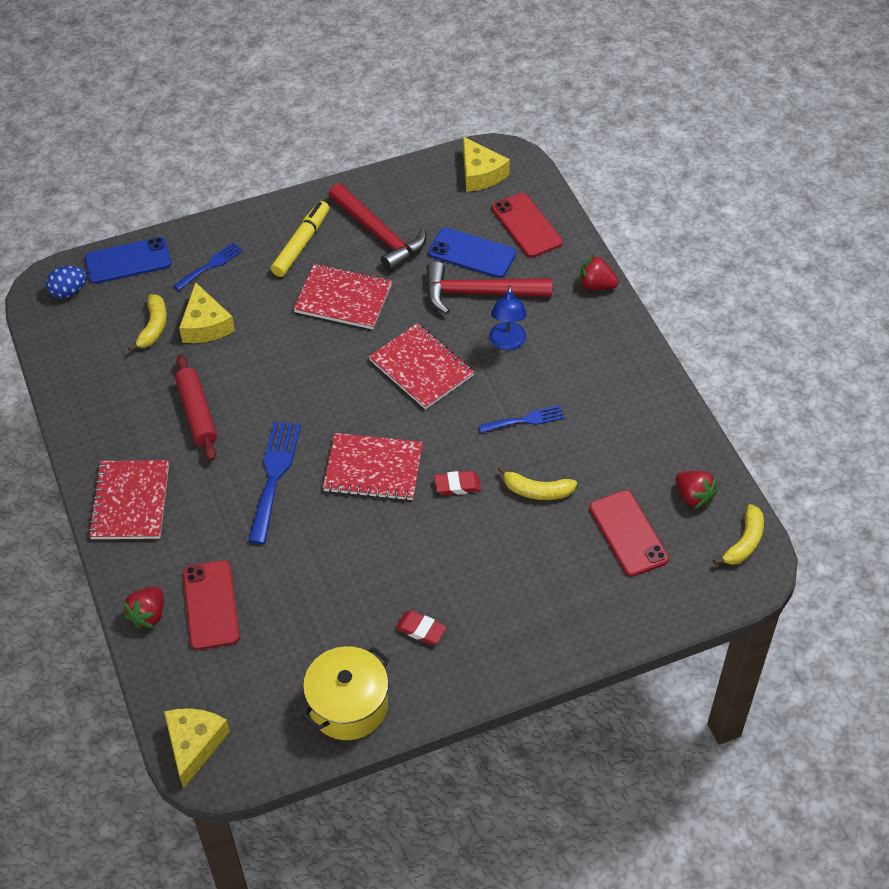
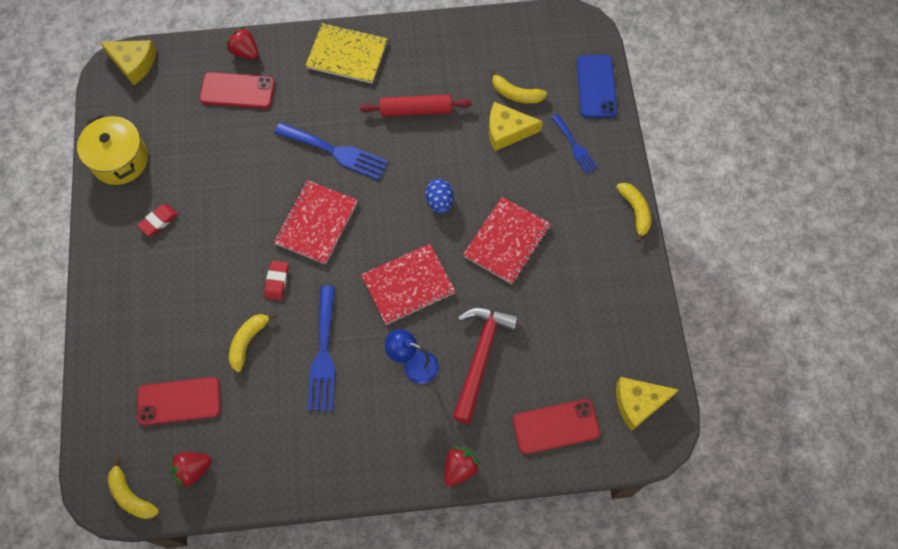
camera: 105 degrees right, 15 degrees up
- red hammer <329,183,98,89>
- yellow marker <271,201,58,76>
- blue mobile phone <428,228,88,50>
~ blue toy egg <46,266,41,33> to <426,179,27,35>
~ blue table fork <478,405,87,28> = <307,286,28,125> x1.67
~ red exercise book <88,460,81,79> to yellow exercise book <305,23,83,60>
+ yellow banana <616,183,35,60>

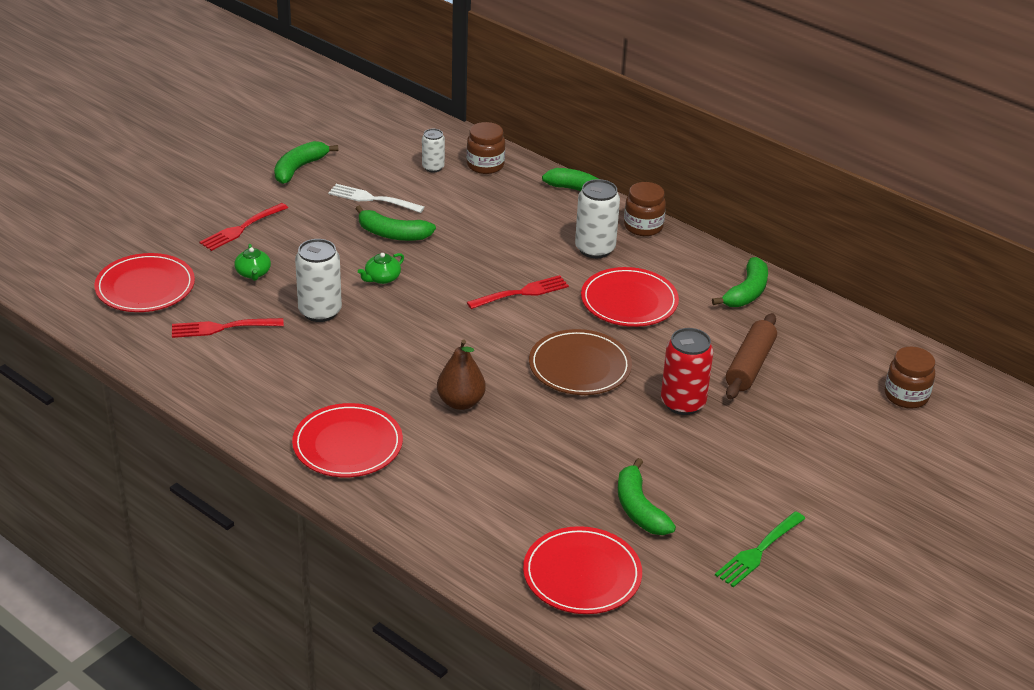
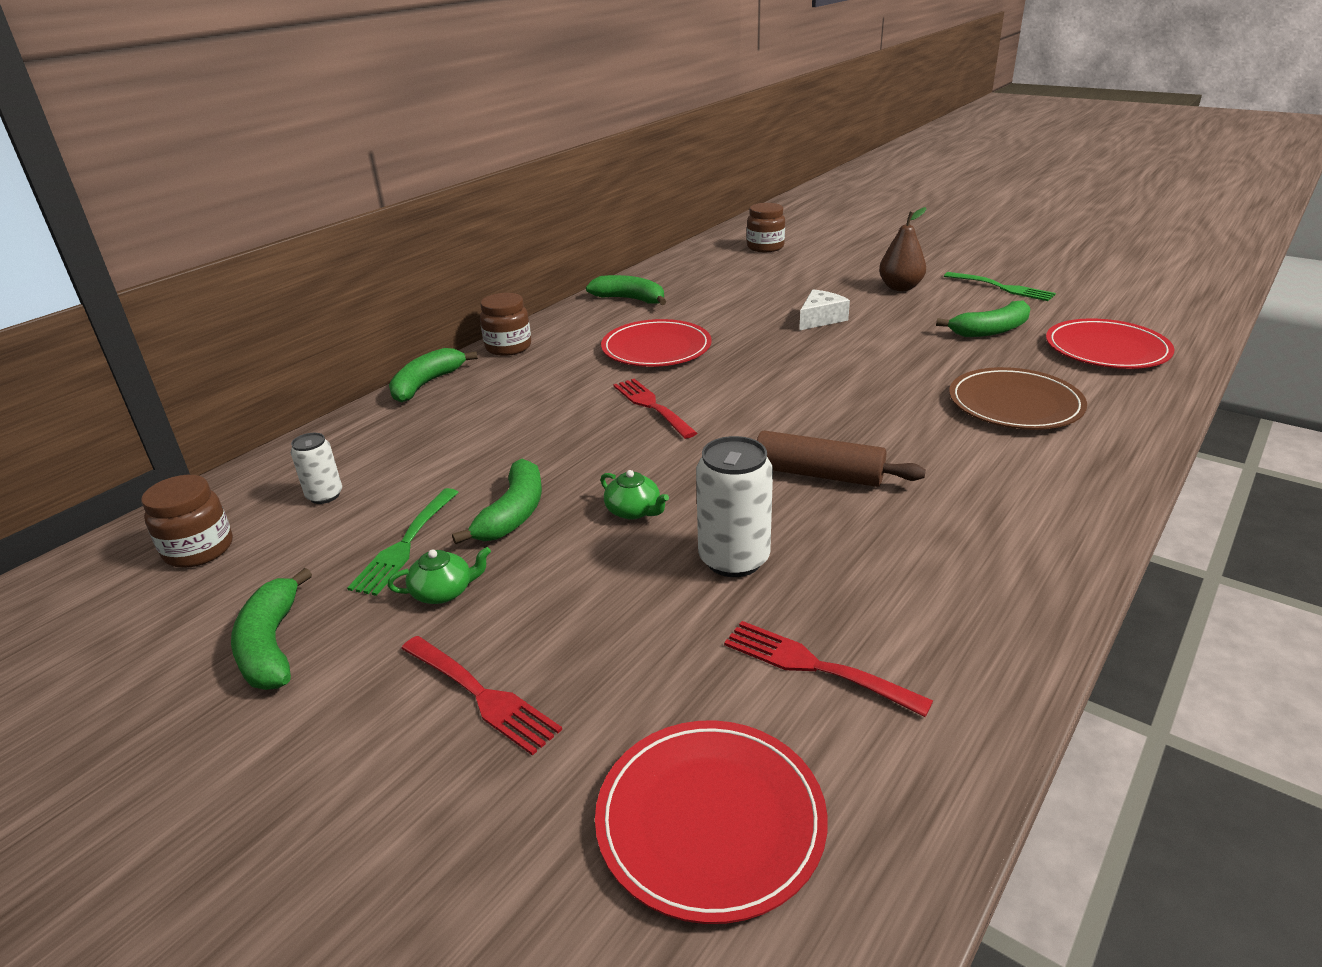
camera: 90 degrees left, 5 degrees down
~ brown preserve jar <467,122,38,52> to <141,475,92,93>
~ green banana <274,141,65,43> = <231,568,81,122> 45 degrees clockwise
- snow-white can <575,179,45,79>
~ snow-white table fork <328,184,97,29> to green table fork <347,488,112,108>
~ green teapot <234,244,37,37> to <388,547,103,57>
~ brown pastry roller <726,313,51,86> to <757,431,169,56>
~ red table fork <172,318,112,20> = <724,621,209,96> 135 degrees clockwise
~ red can <661,328,52,87> to snow-white cheese wedge <799,289,51,42>
~ brown dinner plate <529,329,103,66> to <949,367,138,63>
~ brown toy pear <437,339,49,71> to <879,207,48,84>
- red dinner plate <292,403,111,74>

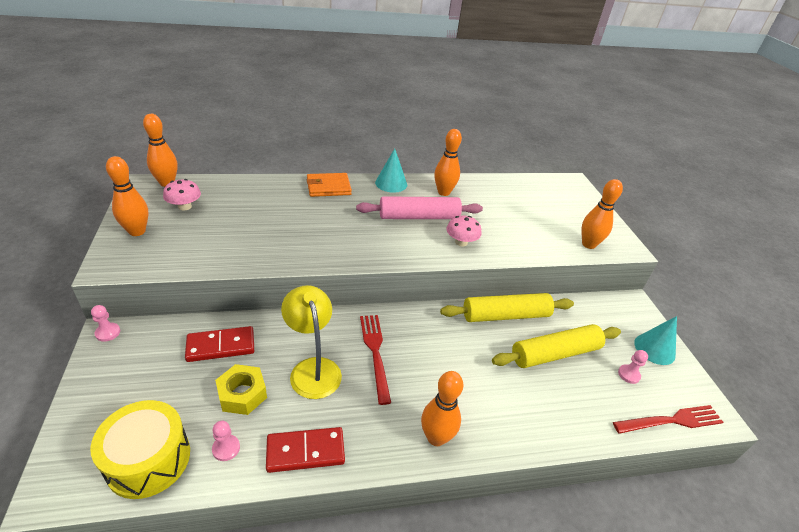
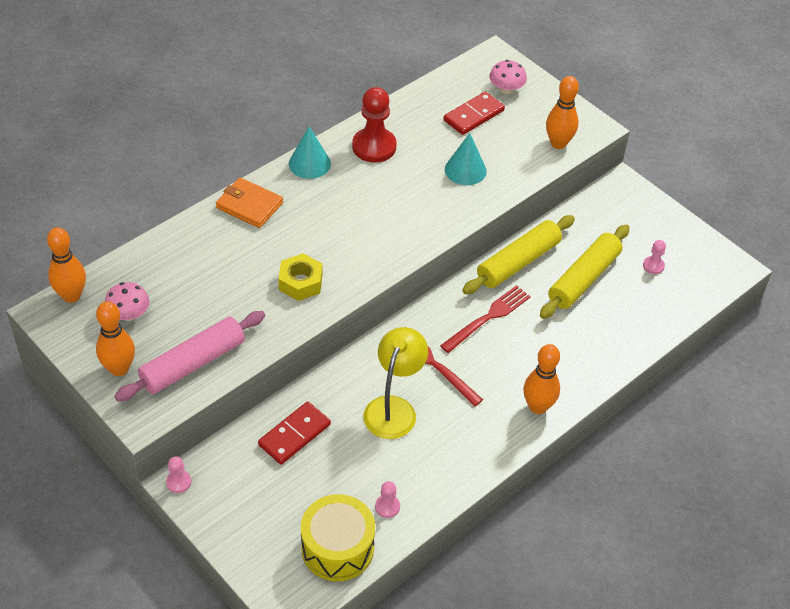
camera: 30 degrees left, 10 degrees up
~ orange bowling pin <434,129,28,67> to red chess pawn <352,87,44,75>
~ orange wallet <307,173,45,24> = <216,178,67,50> 75 degrees clockwise
~ pink pastry roller <356,196,127,23> to <114,311,151,90>
~ pink toadstool <447,215,34,31> to <489,60,38,34>
~ yellow reading lamp <281,285,61,114> = <363,327,65,112> 75 degrees clockwise
~ turquoise cone shape <634,316,43,49> to <445,133,42,52>
~ yellow hexagon nut <215,364,52,51> to <278,253,45,48>
~ red table fork <613,405,110,29> to <440,285,91,68>
~ red domino tile <266,427,79,46> to <444,91,61,44>

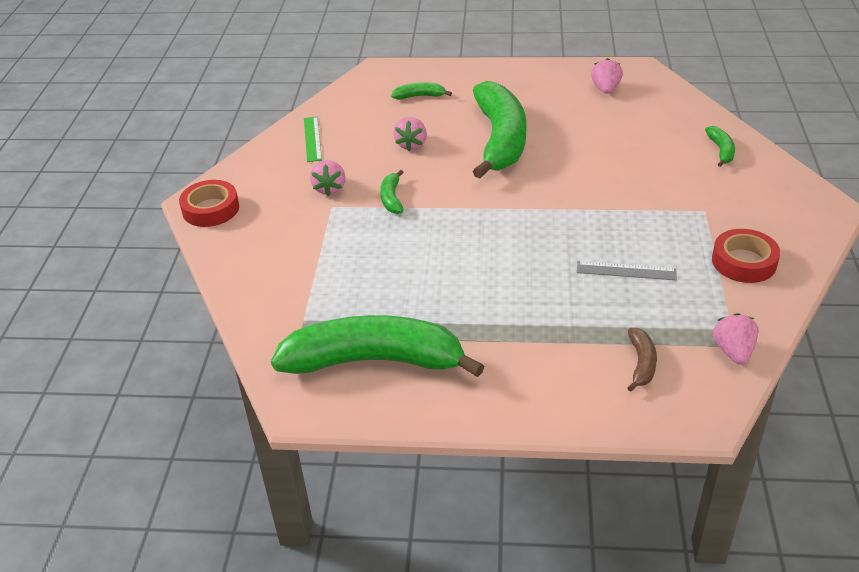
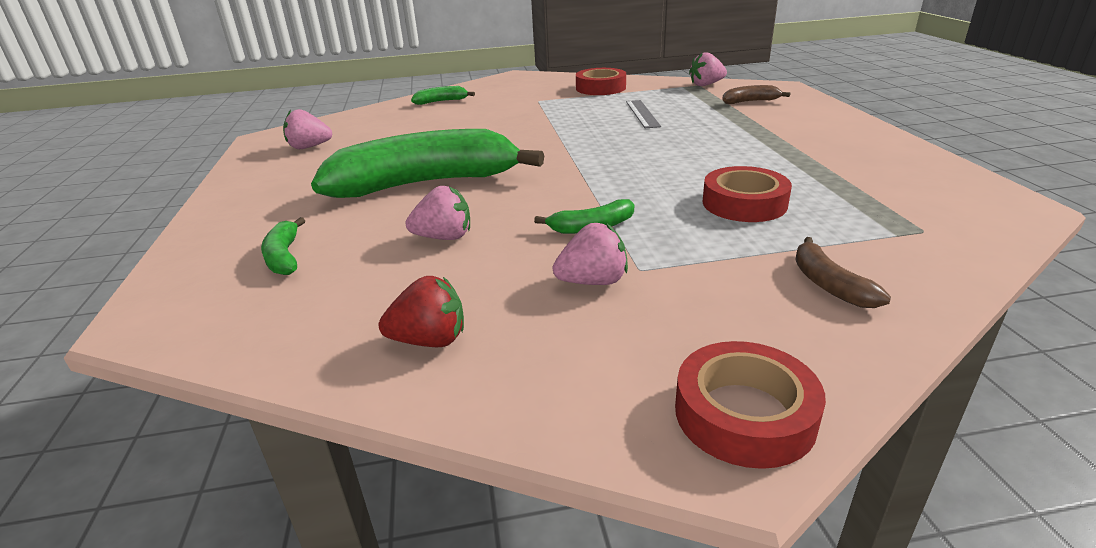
camera: 105 degrees left, 10 degrees down
~ green measuring stick <304,117,18,45> to red berry <379,276,85,71>
- green banana <271,315,213,62>
+ red roll of tape <702,166,90,56>
+ brown banana <795,237,96,71>

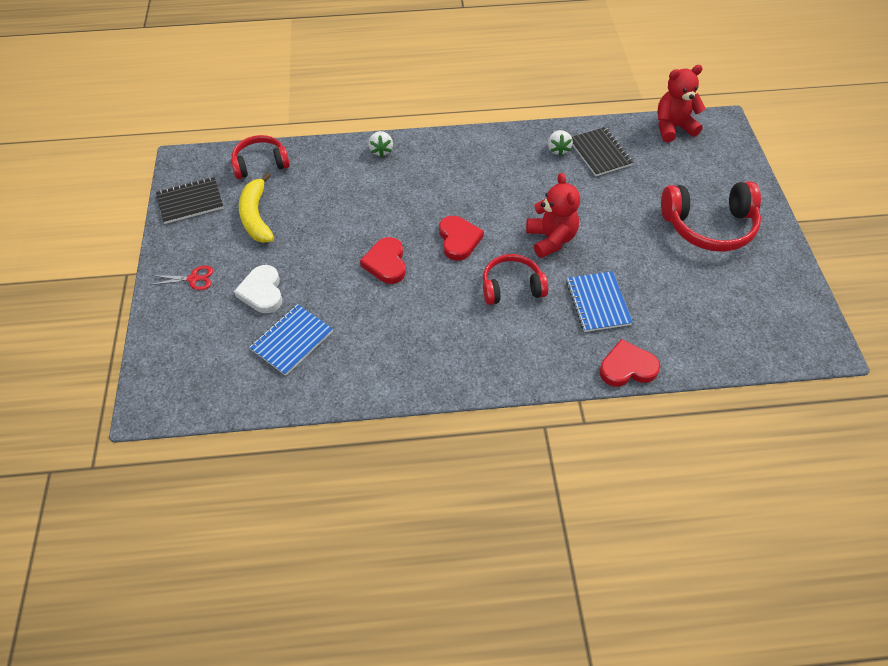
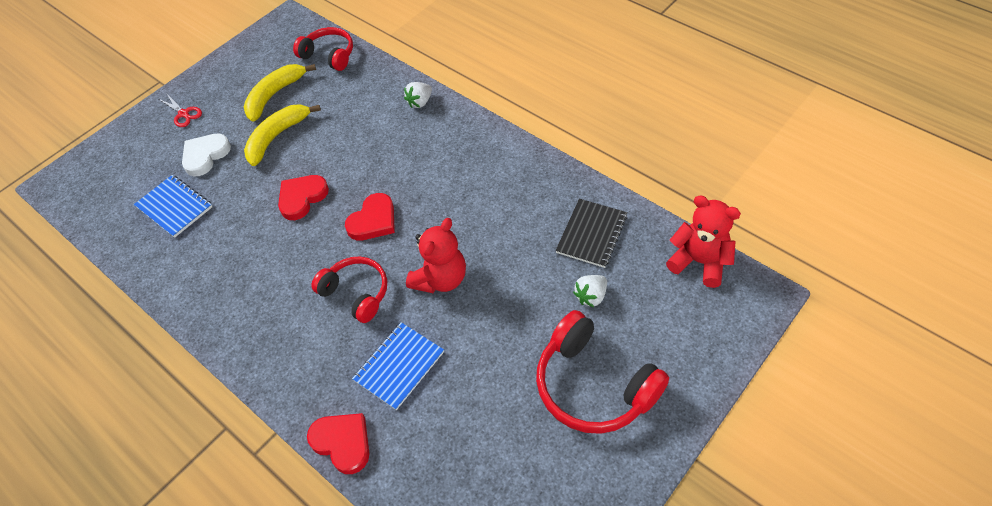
camera: 50 degrees right, 0 degrees up
~ snow-white berry <548,130,25,26> to <573,275,34,32>
- ebony exercise book <156,177,67,47>
~ blue exercise book <249,304,84,72> = <134,175,78,63> 45 degrees clockwise
+ yellow banana <244,104,77,62>

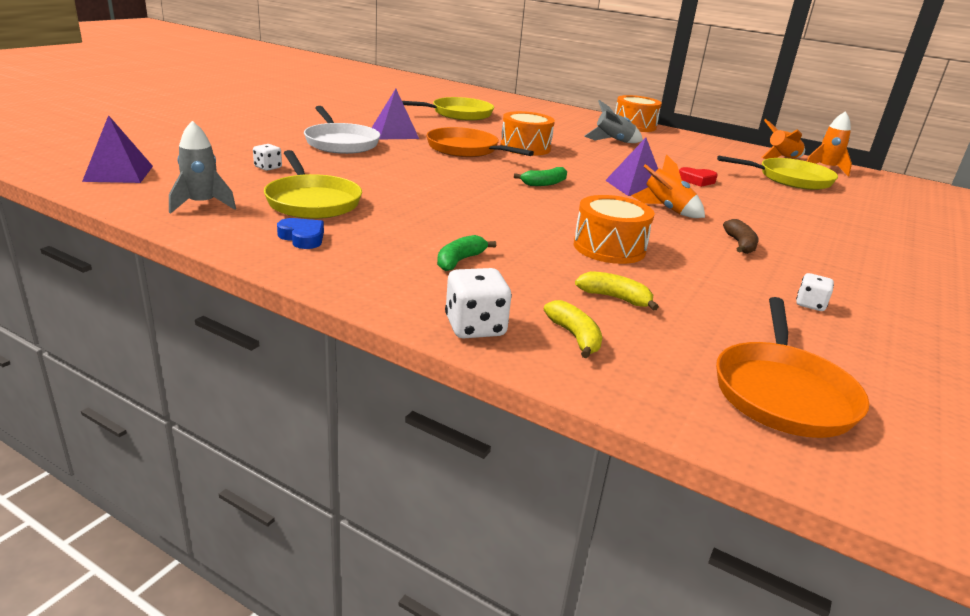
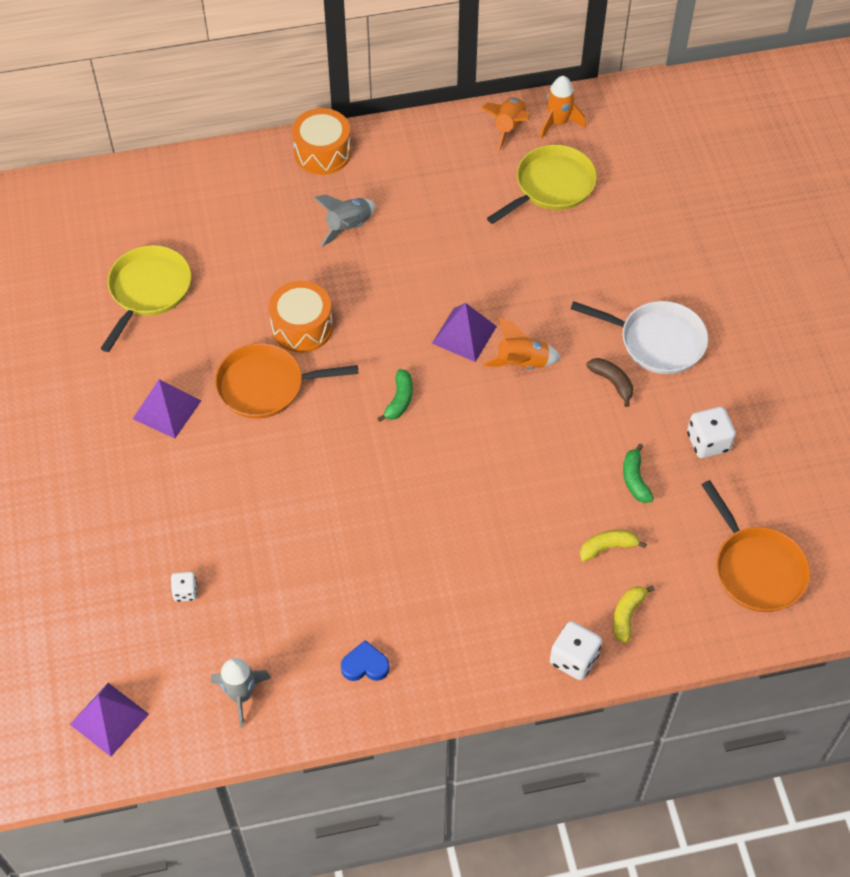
camera: 40 degrees left, 30 degrees up
~ snow-white frying pan <304,106,76,48> to <571,301,137,73>
- yellow frying pan <264,150,98,69>
- red heart <679,167,38,20>
- orange snare drum <574,195,81,69>
~ green banana <437,235,59,36> to <623,444,31,59>
~ snow-white dice <796,273,38,38> = <687,407,49,51> x1.67
~ yellow banana <544,300,58,58> = <613,586,42,57> 90 degrees counterclockwise

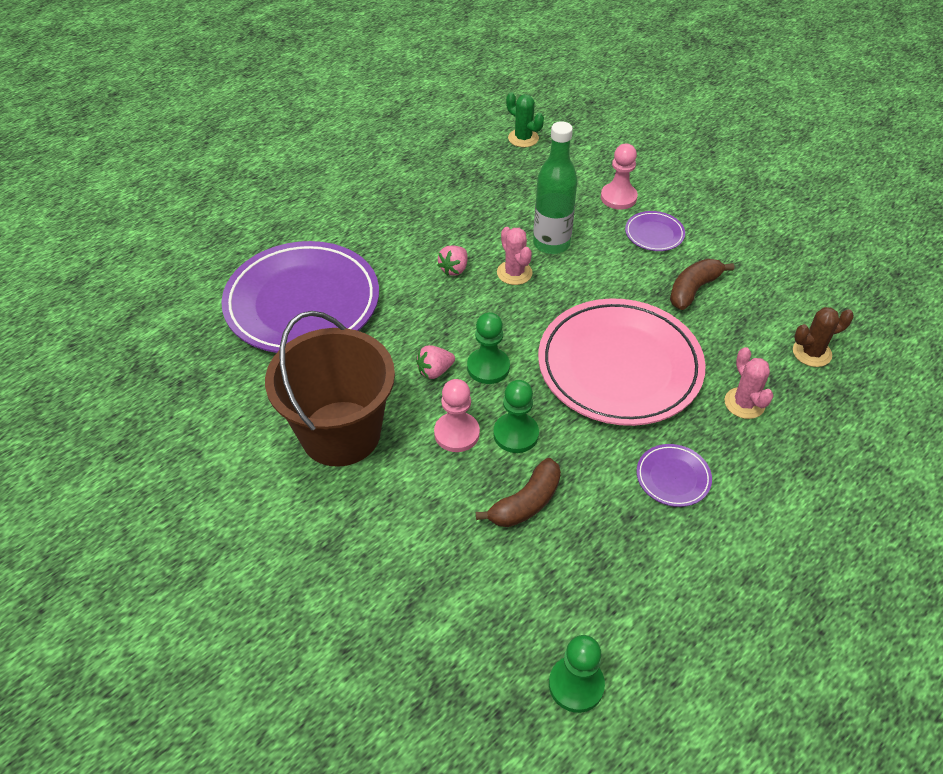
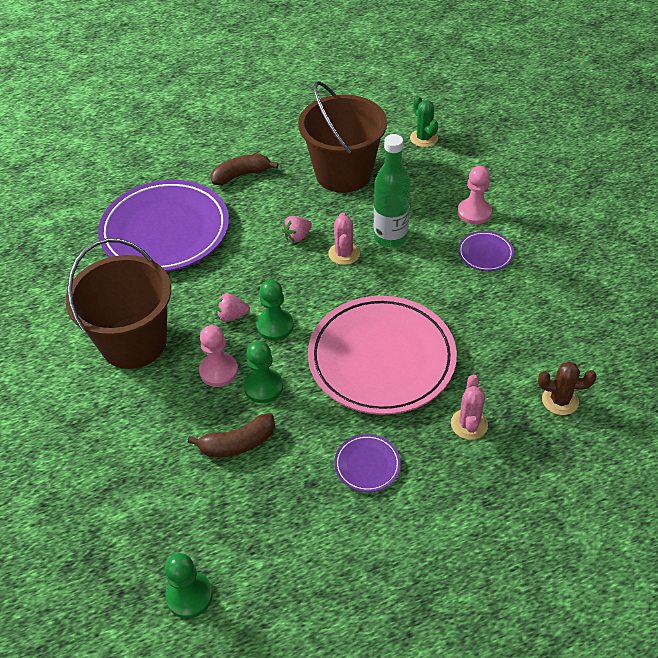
camera: 25 degrees right, 0 degrees up
~ brown banana <670,259,64,51> to <211,154,68,31>
+ brown pail <298,81,89,112>

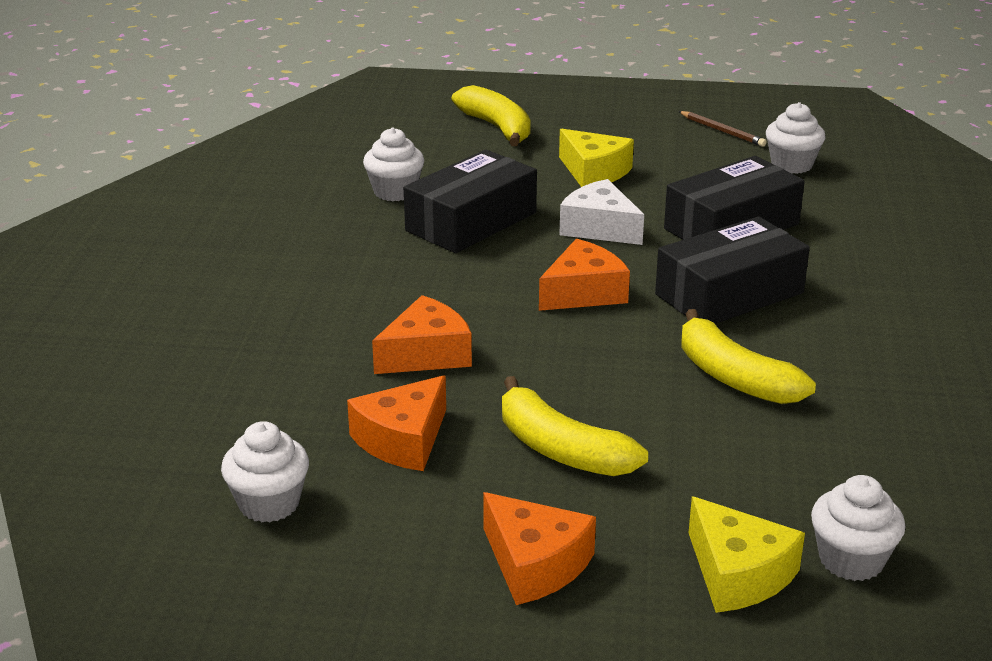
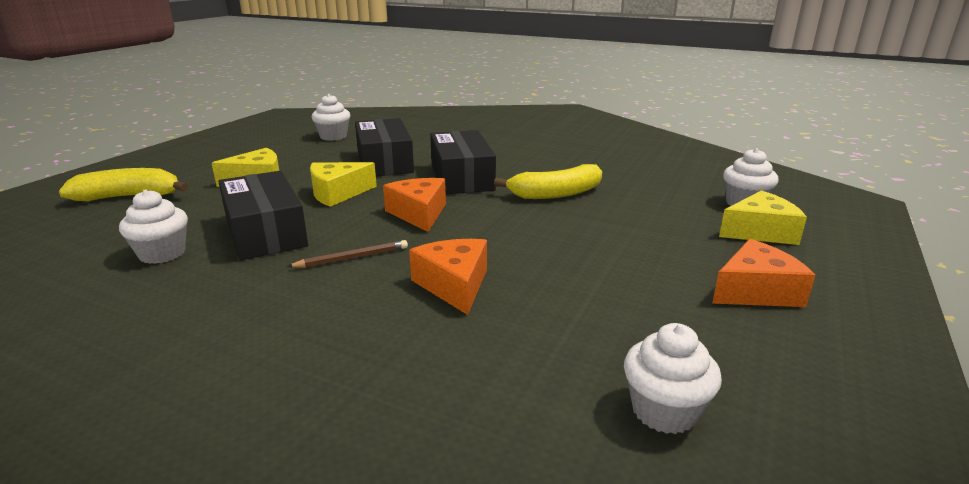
camera: 70 degrees left, 5 degrees down
~ brown wooden pencil <678,111,89,36> to <287,240,121,28>
~ snow-white cheese wedge <560,179,84,66> to yellow cheese wedge <310,162,67,45>
- orange cheese wedge <347,375,99,96>
- yellow banana <502,376,146,100>

